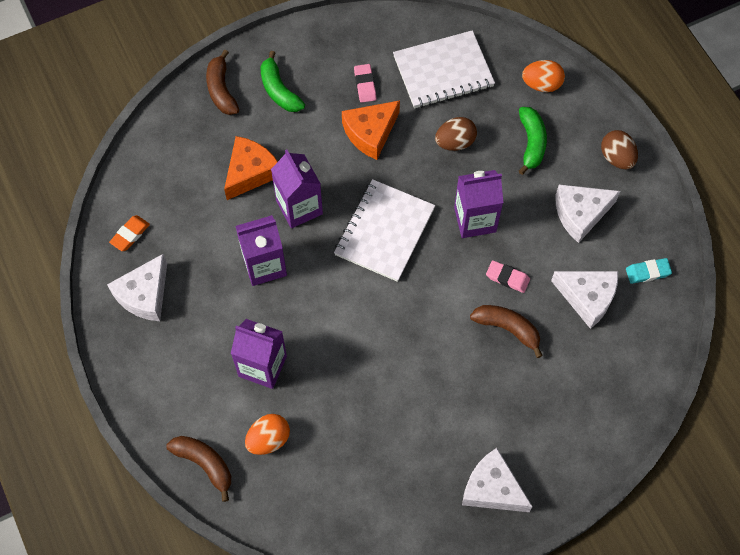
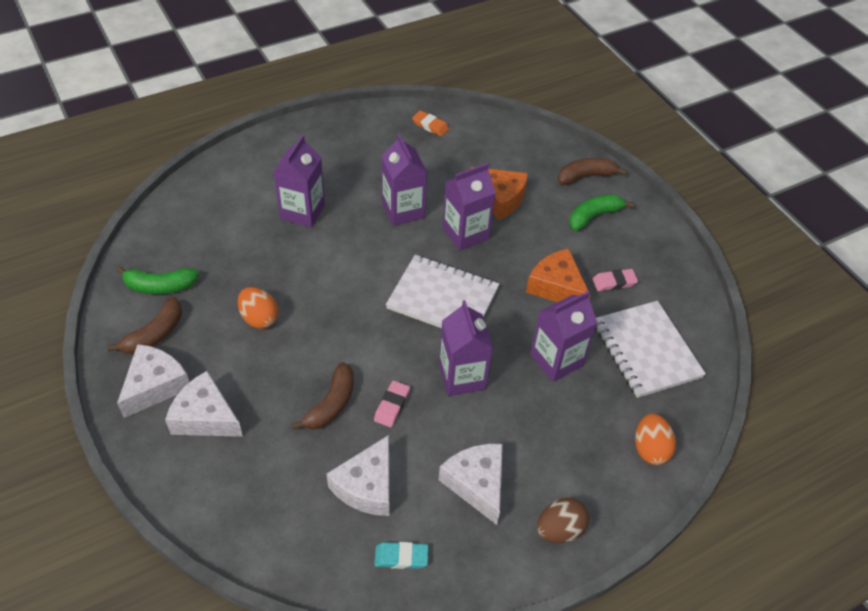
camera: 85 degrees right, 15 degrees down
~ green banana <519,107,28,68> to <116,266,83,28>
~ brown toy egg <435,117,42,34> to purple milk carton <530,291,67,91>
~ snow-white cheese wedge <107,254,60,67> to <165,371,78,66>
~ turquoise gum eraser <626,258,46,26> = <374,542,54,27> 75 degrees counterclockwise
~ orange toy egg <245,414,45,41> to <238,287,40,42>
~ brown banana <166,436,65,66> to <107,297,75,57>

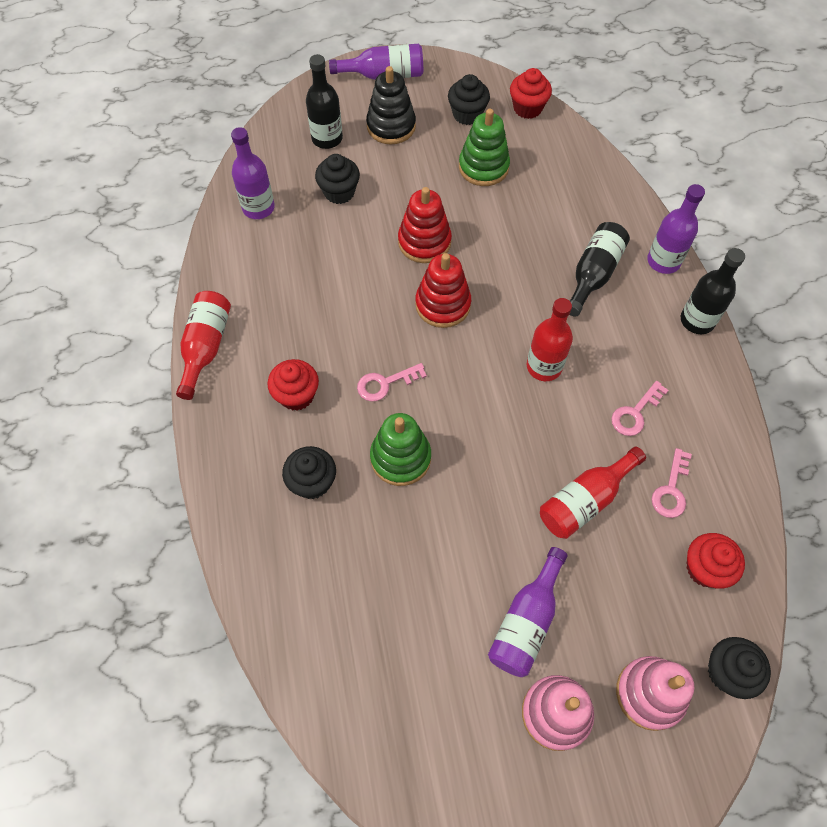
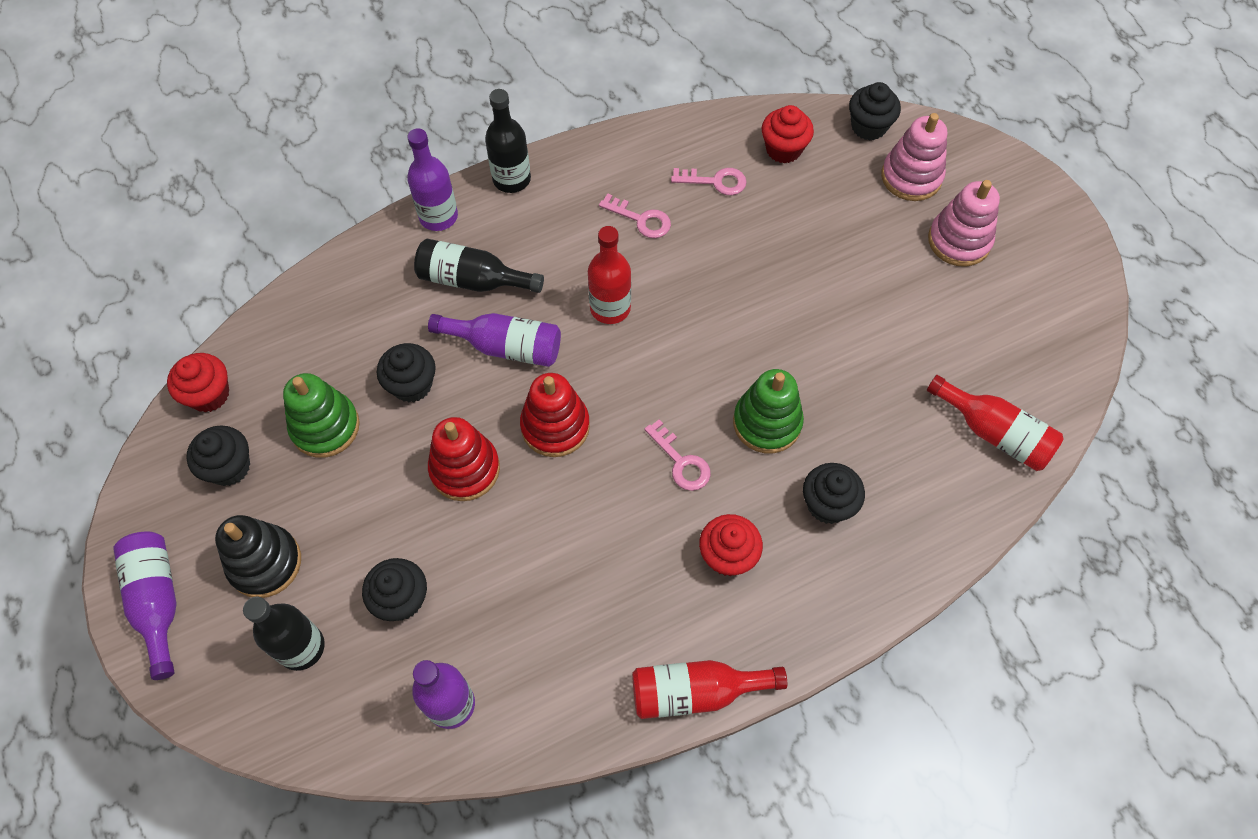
camera: 105 degrees left, 0 degrees up
~ red flask <540,447,106,92> to <927,375,137,96>
~ purple flask <488,547,80,130> to <428,313,133,54>
+ ebony muffin <377,343,59,59>

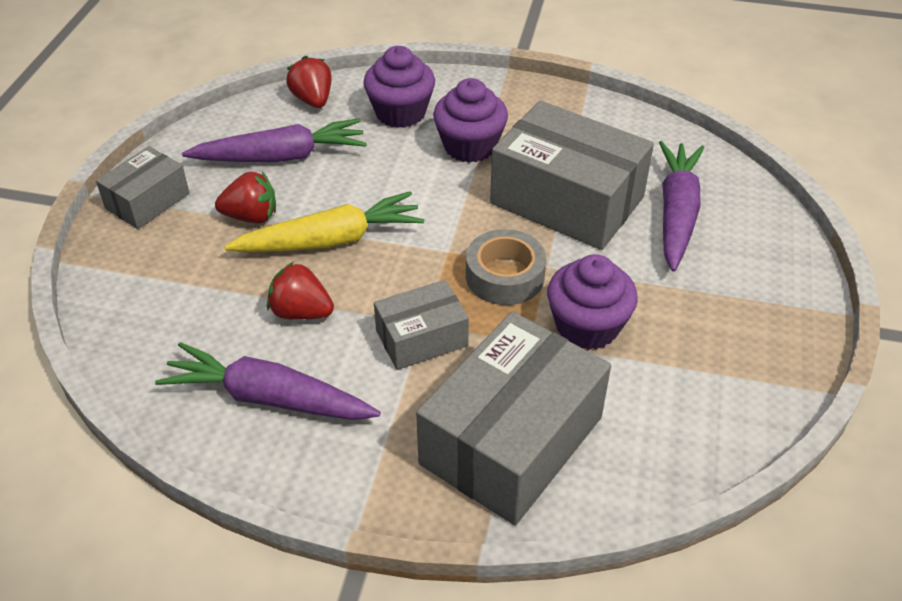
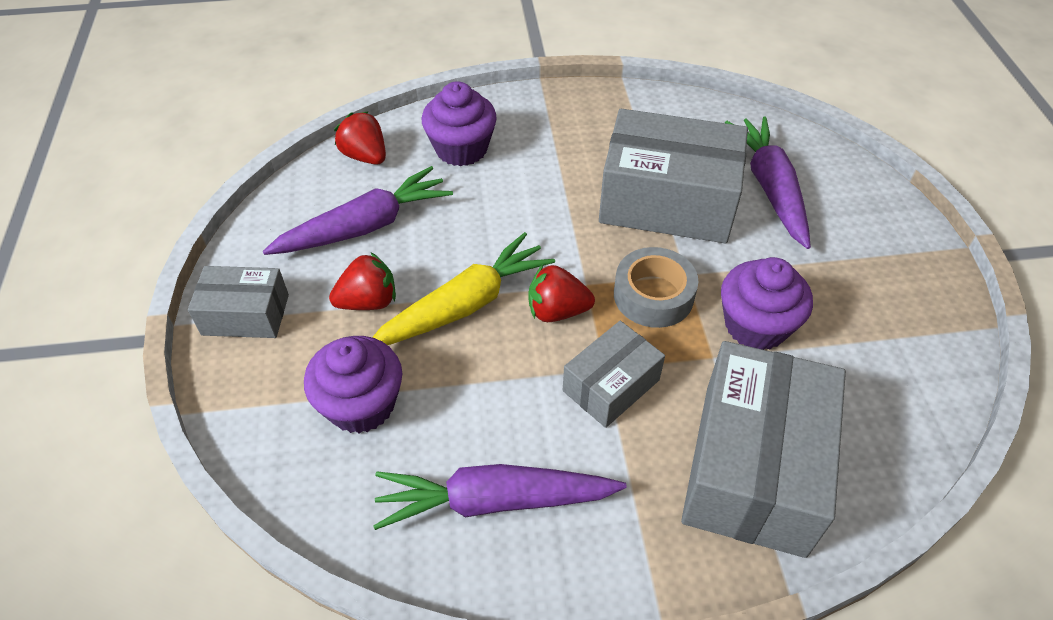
camera: 20 degrees left, 5 degrees up
~ purple muffin <433,78,75,85> to <304,336,98,97>
~ ash-grey box <96,146,94,83> = <188,266,101,72> 75 degrees clockwise
~ red berry <267,262,67,58> to <528,265,67,57>

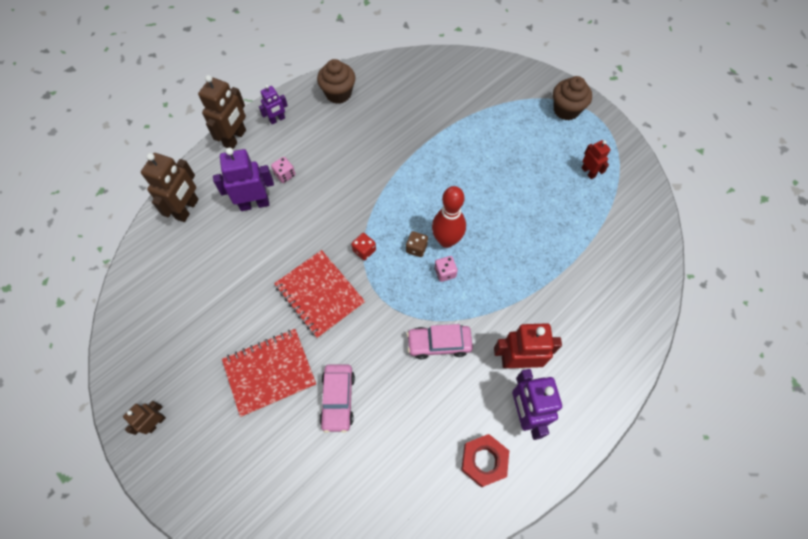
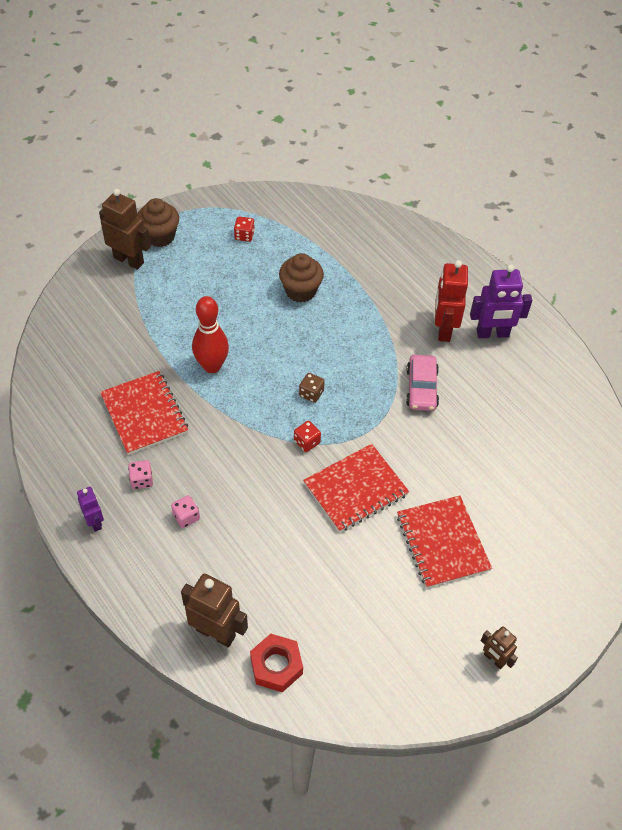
camera: 85 degrees left, 10 degrees down
~ brown muffin <317,59,38,45> to <279,253,45,49>
~ brown robot figure <198,75,48,74> to <99,188,52,82>
~ red robot figure <582,140,29,39> to red dice <234,216,21,26>
- purple robot figure <213,147,61,64>
~ red bowling pin <432,186,34,62> to <192,296,37,77>
~ pink dice <434,256,24,26> to <128,460,25,29>
- pink automobile <319,364,36,69>
~ red hexagon nut <461,434,48,53> to <250,634,53,58>
+ red exercise book <100,371,88,84>

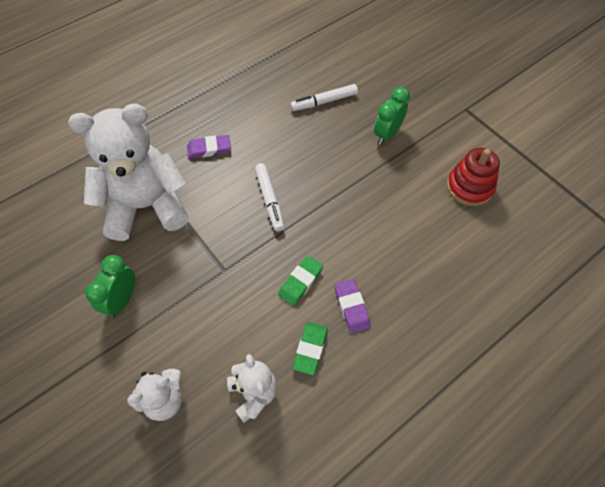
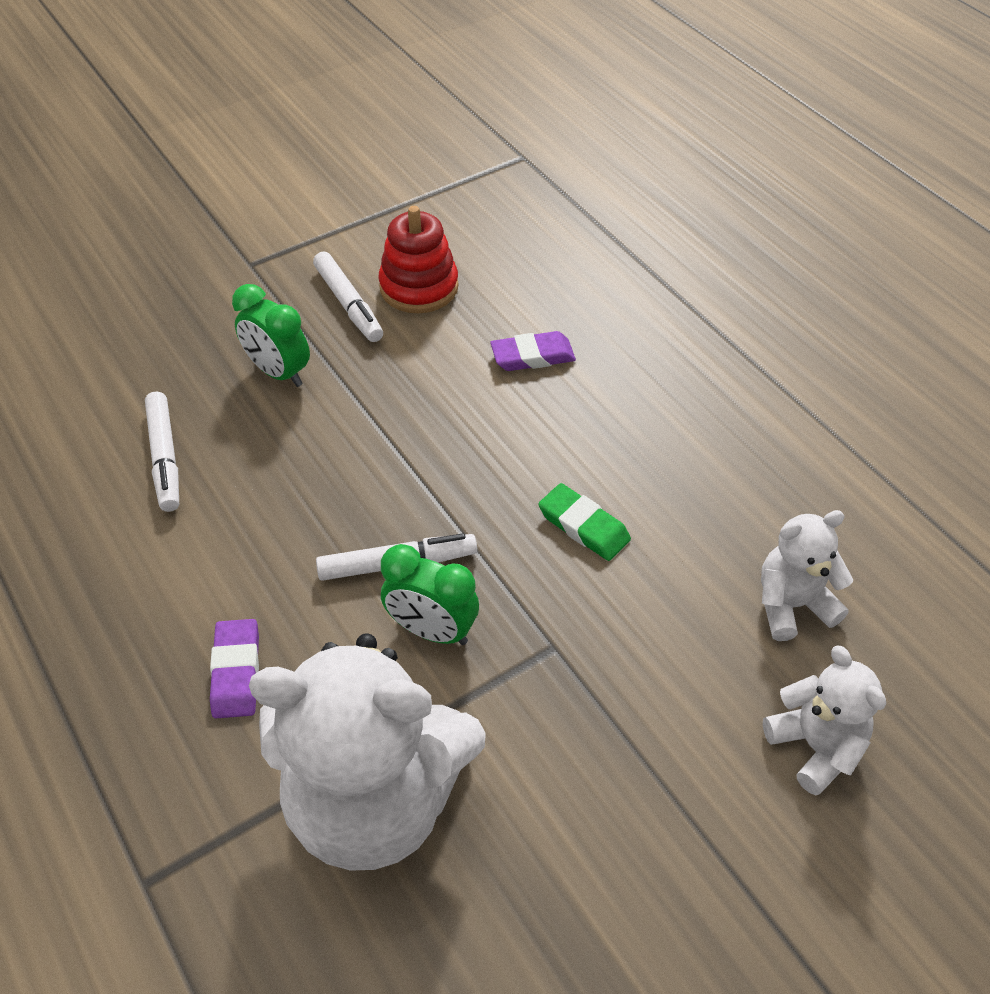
camera: 85 degrees left, 10 degrees down
~ snow-white teddy <68,104,120,137> = <249,633,237,238> 75 degrees counterclockwise
~ green alarm clock <85,255,50,63> to <381,544,98,101>
~ purple gum eraser <335,279,36,54> to <490,331,86,40>
- green gum eraser <293,322,35,53>
+ snow-white marker <313,252,70,90>

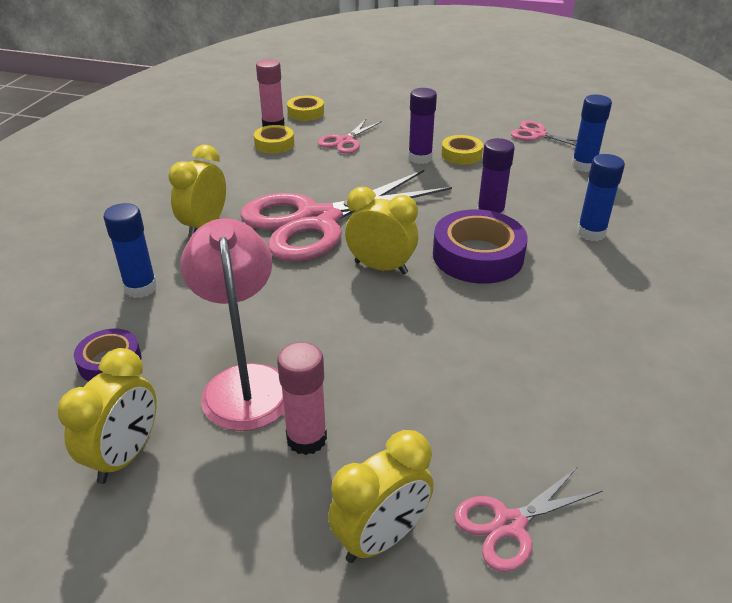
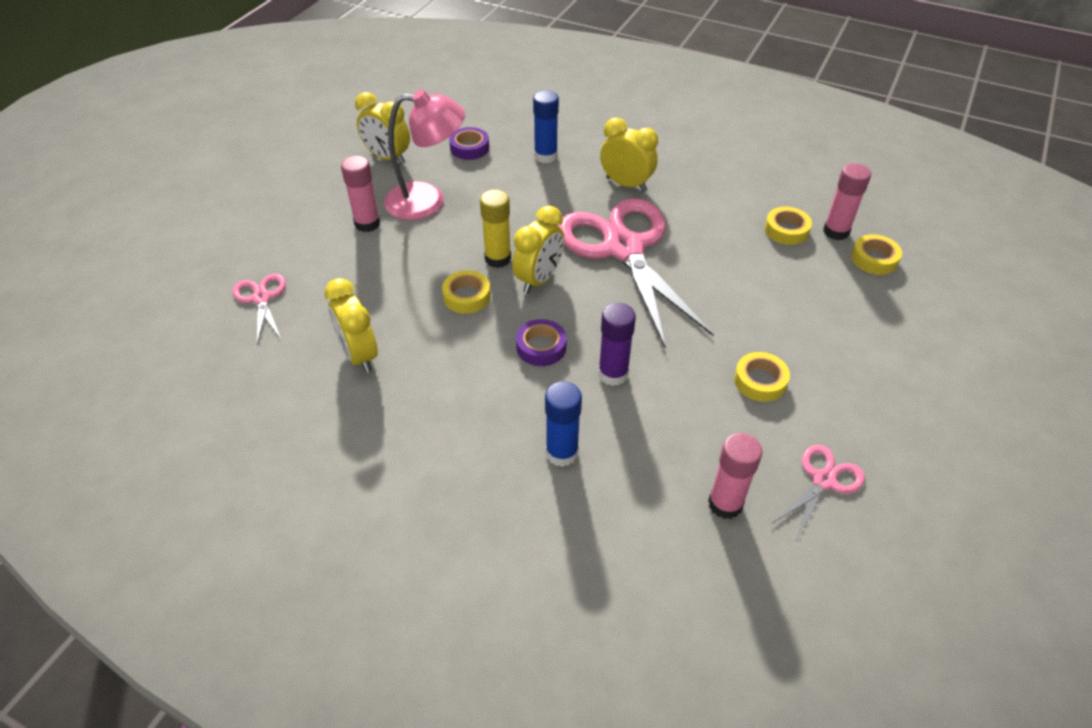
camera: 100 degrees right, 10 degrees up
- purple stick of glue <408,88,29,76>
~ blue stick of glue <572,95,40,77> to pink stick of glue <708,433,54,86>
- pink scissors <318,118,64,36>
~ purple roll of tape <433,209,95,75> = <516,319,51,47> x0.56
~ yellow alarm clock <328,430,106,133> to <324,278,54,95>
+ yellow stick of glue <480,190,31,78>
+ yellow roll of tape <442,270,49,44>

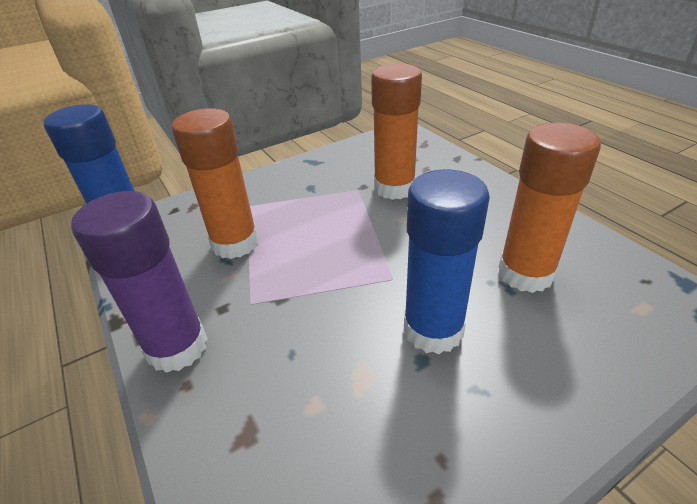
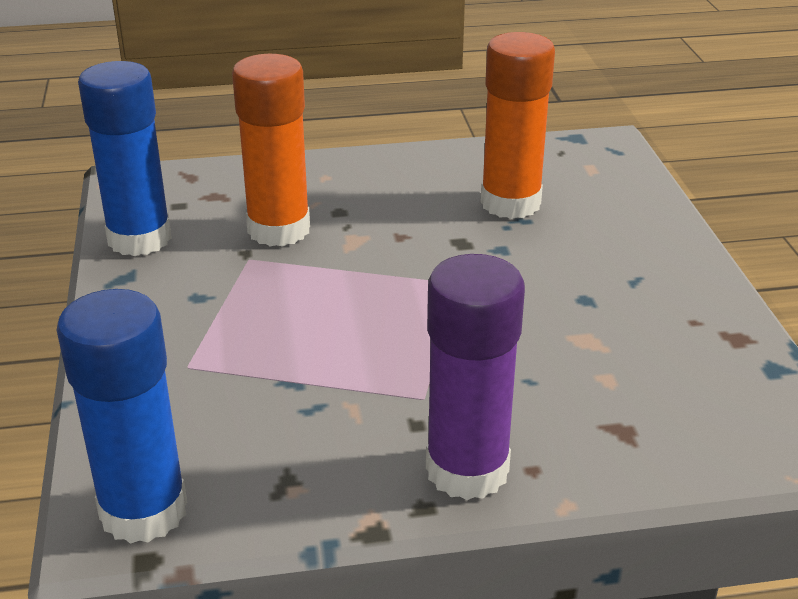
camera: 70 degrees left, 5 degrees down
- orange stick of glue <172,108,87,151>
~ blue stick of glue <404,170,86,184> to <78,61,94,195>

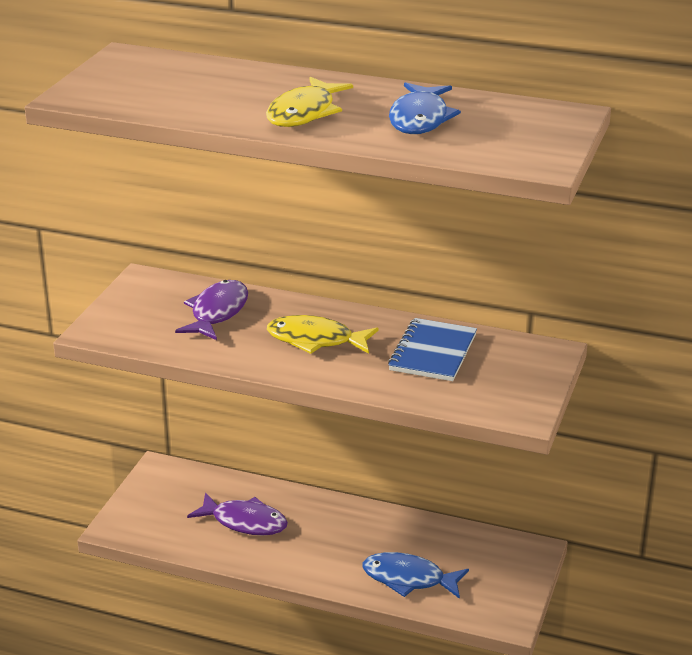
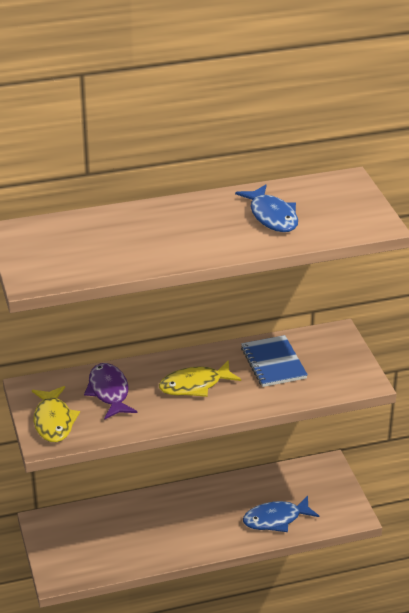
camera: 35 degrees left, 5 degrees up
~ yellow fish <266,77,87,50> to <32,386,48,56>
- purple fish <187,493,101,42>

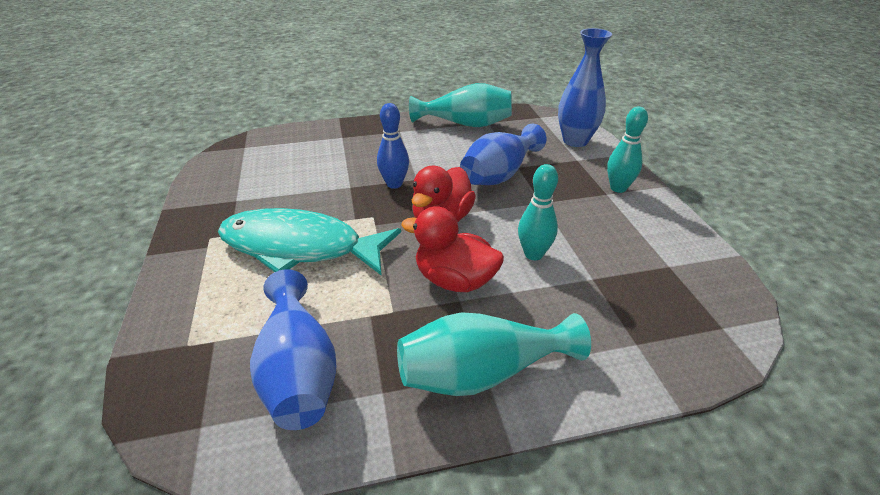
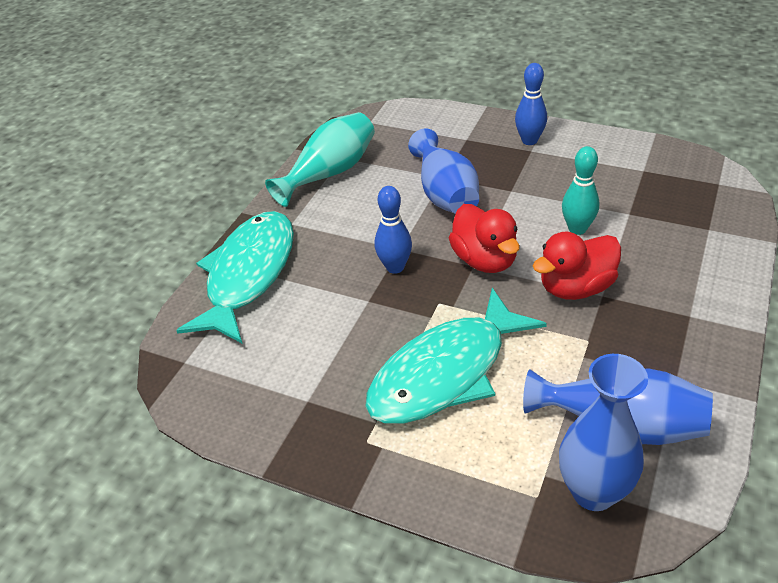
camera: 50 degrees left, 5 degrees up
~ blue tall vase <558,28,54,119> to <559,354,89,157>
~ turquoise bowling pin <607,107,41,86> to blue bowling pin <515,63,32,82>
- turquoise tall vase <397,312,194,84>
+ turquoise fish <176,211,118,133>

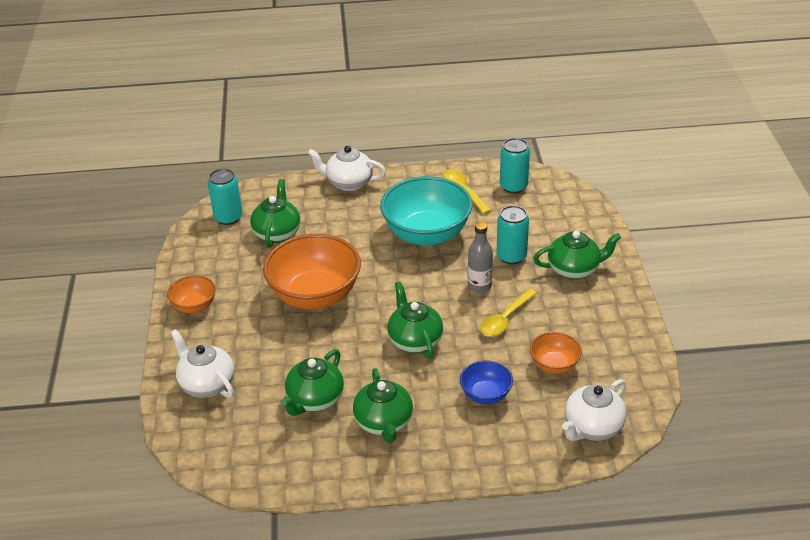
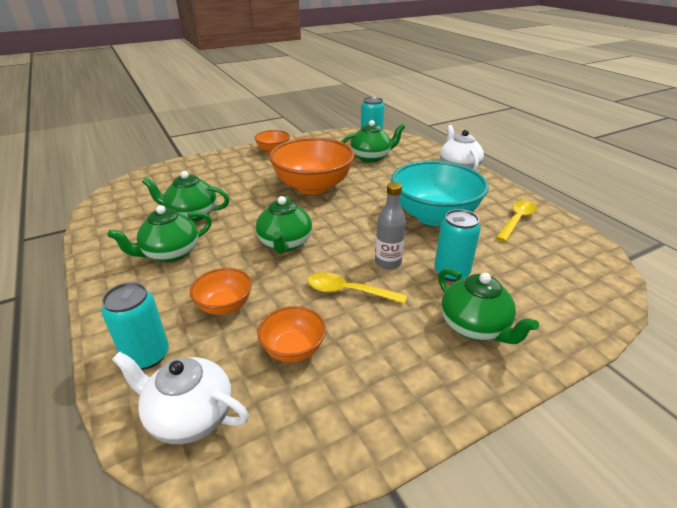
camera: 65 degrees right, 5 degrees down
~ turquoise can <500,138,30,56> to <101,282,68,88>
~ green teapot <387,281,56,78> = <256,196,56,58> 135 degrees clockwise
- snow-white teapot <171,329,63,69>
~ blue deep dish <460,361,53,43> to orange deep dish <190,268,62,47>

